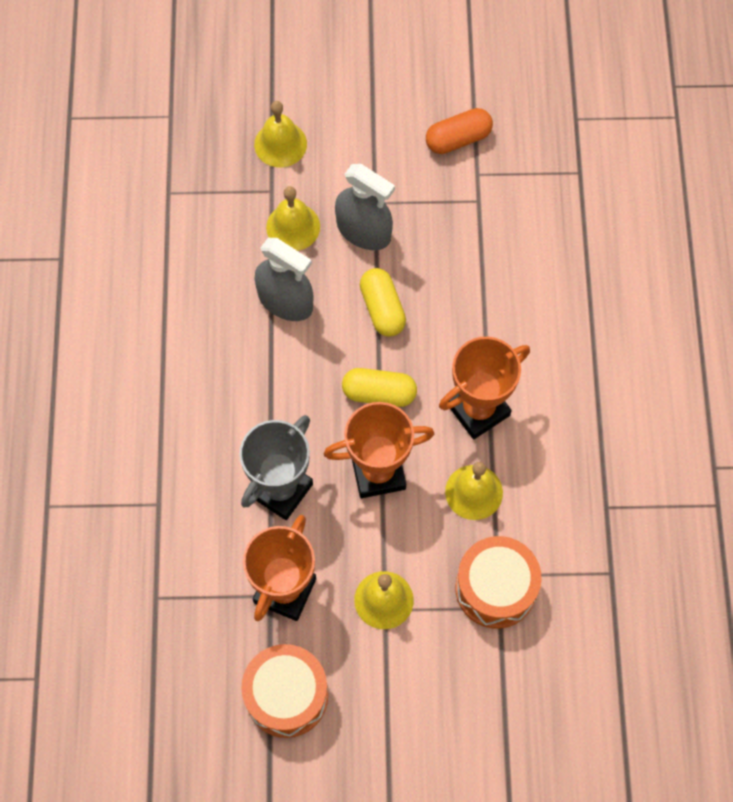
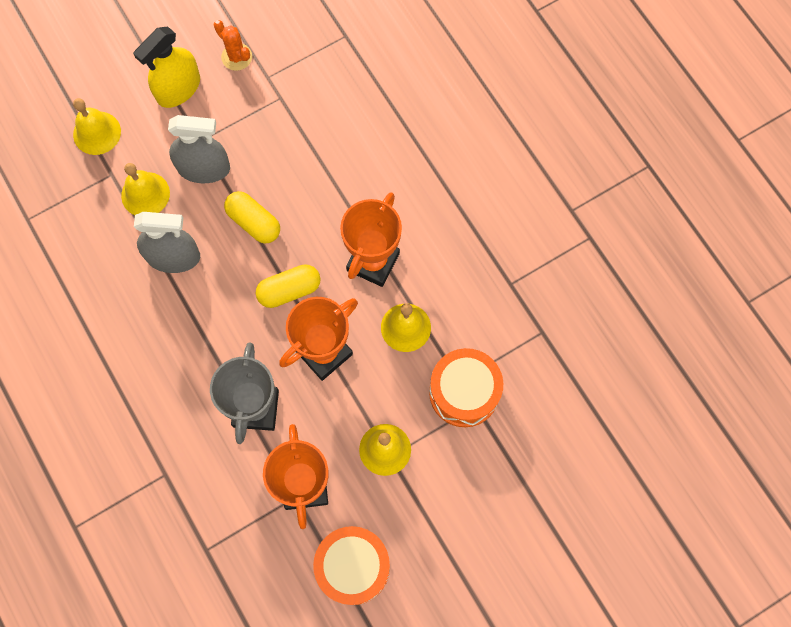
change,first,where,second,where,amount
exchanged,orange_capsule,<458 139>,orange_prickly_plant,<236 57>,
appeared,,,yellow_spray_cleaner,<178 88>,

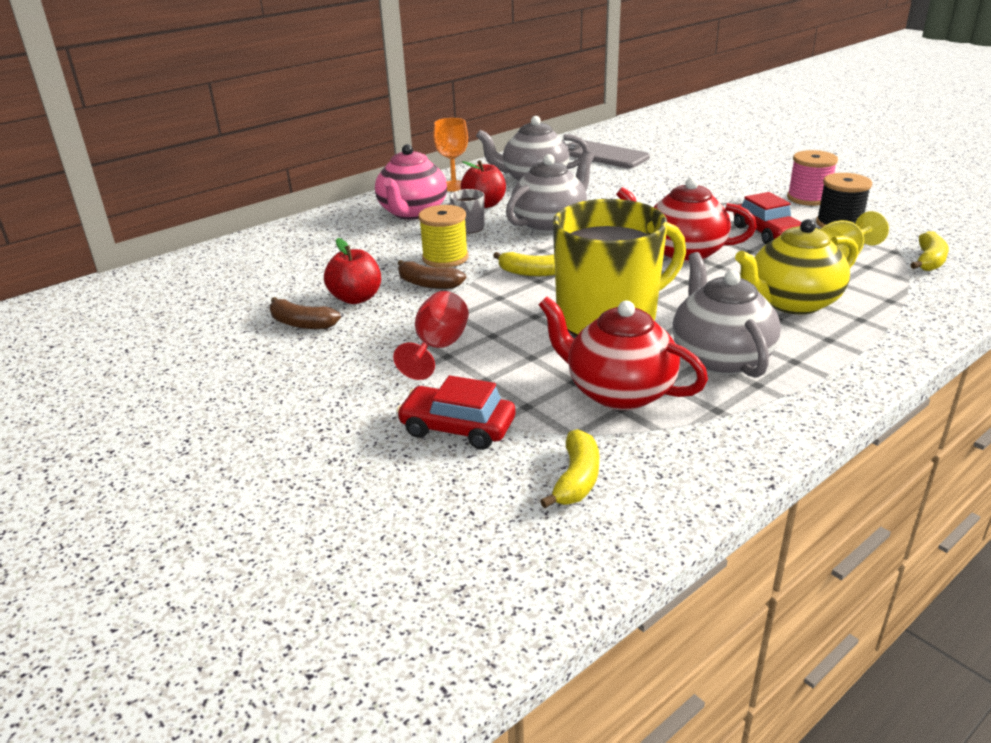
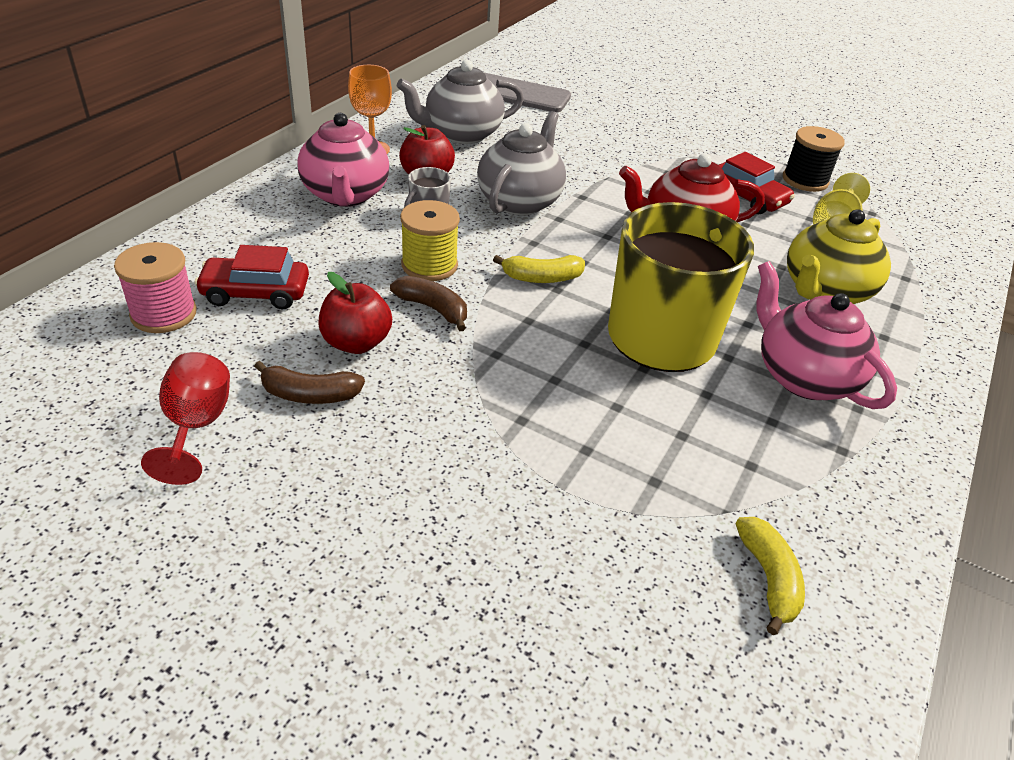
change,first,where,second,where,amount
relocated,rosy_spool,<808 198>,,<164 314>,
missing,yellow_banana_fruit,<928 261>,,,
colour,grey_tea_pot,<720 357>,rosy_tea_pot,<803 377>,
spun,dark_brown_banana_fruit,<428 284>,,<433 309>,150 degrees counterclockwise
relocated,red_chalice,<438 348>,,<196 425>,
missing,red_tea_pot,<618 392>,,,
relocated,red_car,<457 428>,,<255 293>,

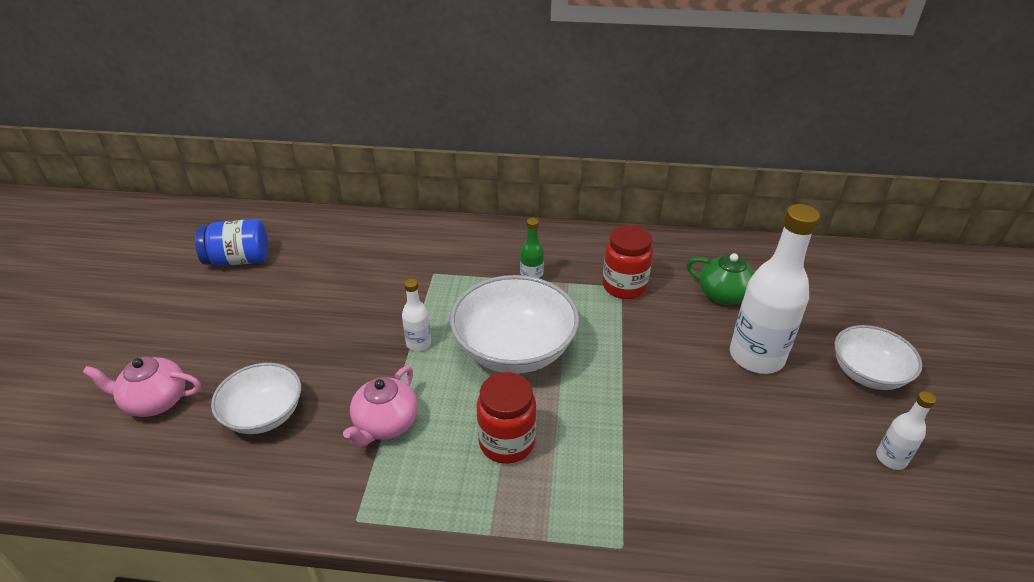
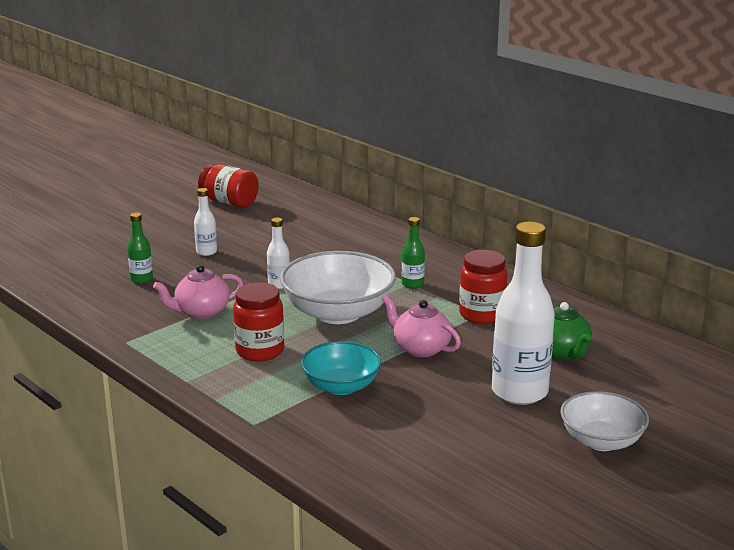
change,first,where,second,where,amount
colour,blue_jar,<239 260>,red_jar,<229 202>,
relocated,rosy_tea_pot,<155 401>,,<420 348>,
exchanged,snow-white_serving_bowl,<264 414>,leaf-green_bottle,<141 279>,
relocated,snow-white_bottle,<891 458>,,<206 252>,
appeared,,,teal_serving_bowl,<341 386>,

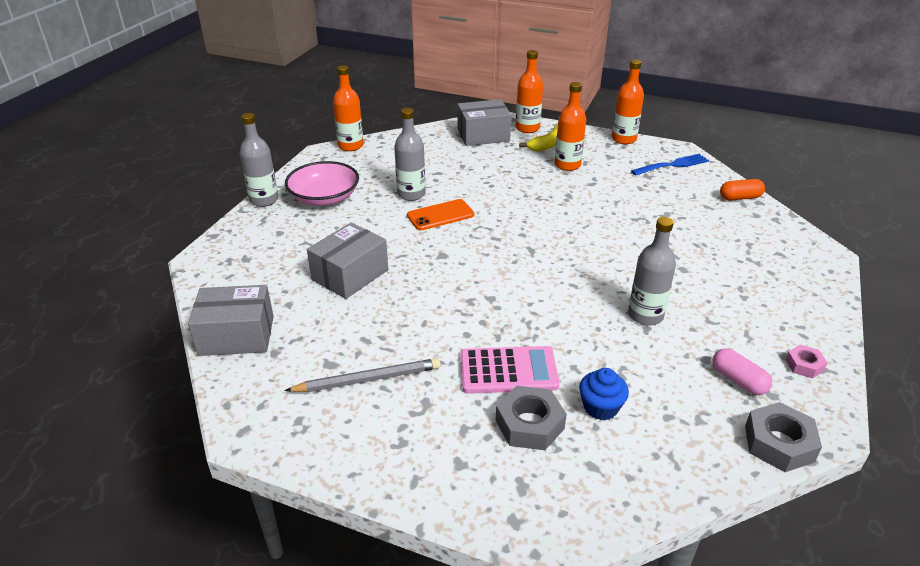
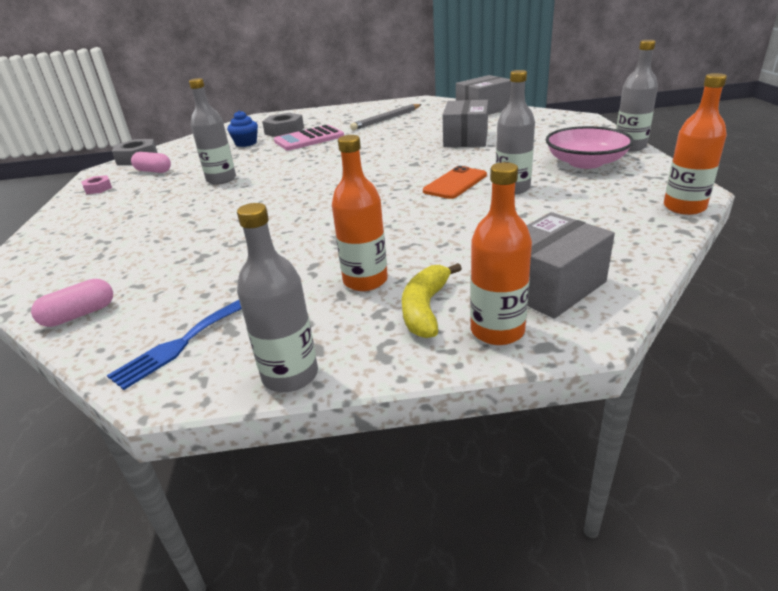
change,first,where,second,where,amount
colour,orange_bottle,<623 139>,grey_bottle,<290 375>,
colour,orange_capsule,<740 198>,rosy_capsule,<79 315>,

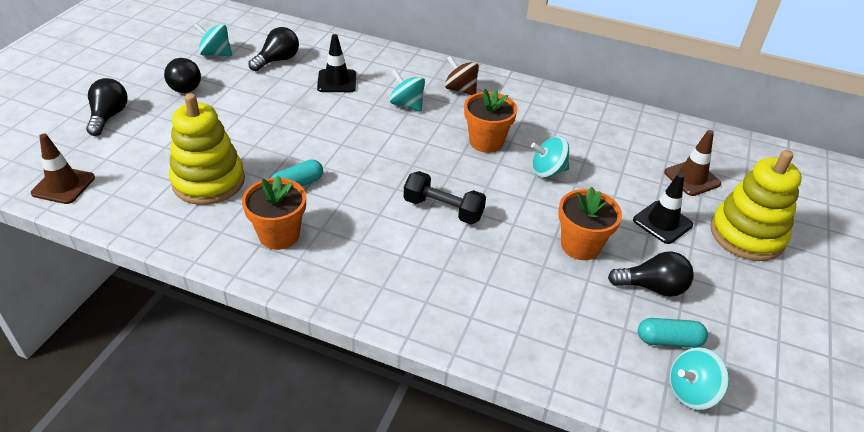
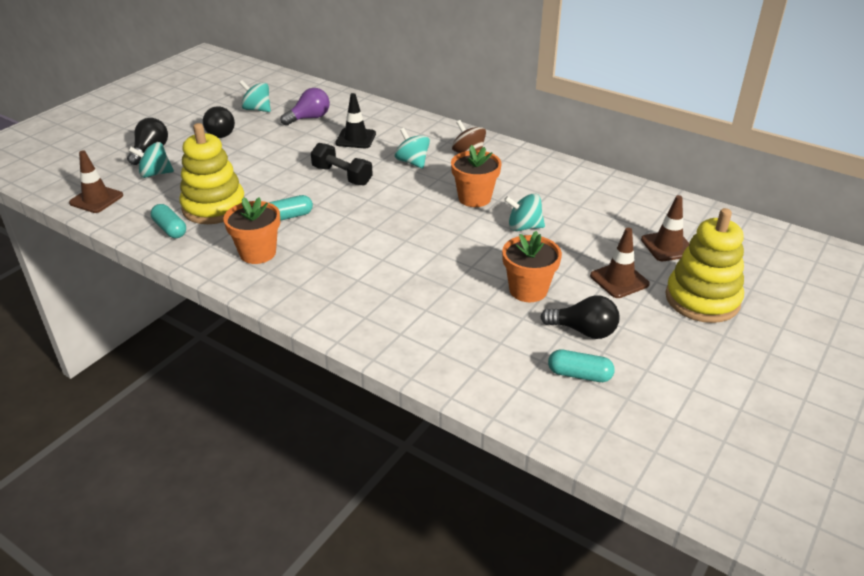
change,first,where,second,where,amount
colour,jet-black_light_bulb,<277 60>,royal_purple_light_bulb,<309 118>,
relocated,jet-black_dumbbell,<443 209>,,<342 176>,
colour,jet-black_road_cone,<662 222>,dark_brown_road_cone,<619 280>,
relocated,teal_whirligig,<691 392>,,<155 174>,
appeared,,,teal_capsule,<170 229>,

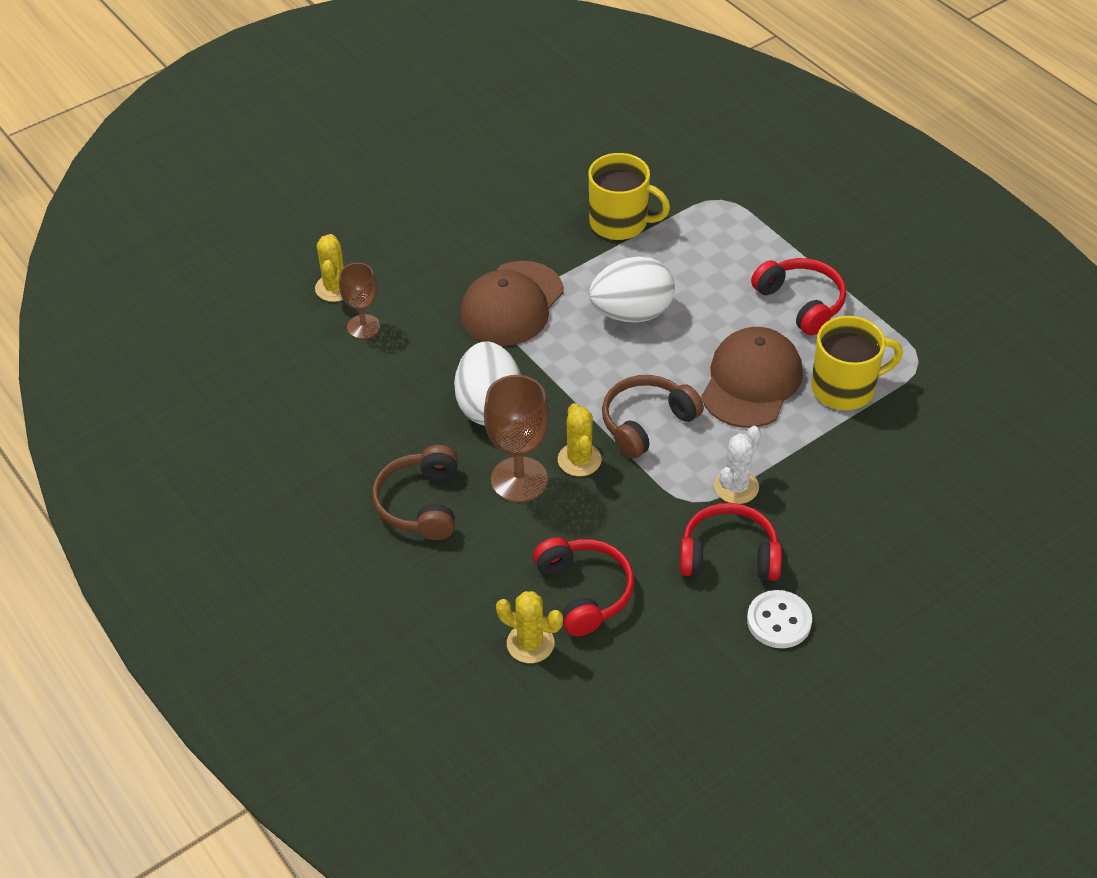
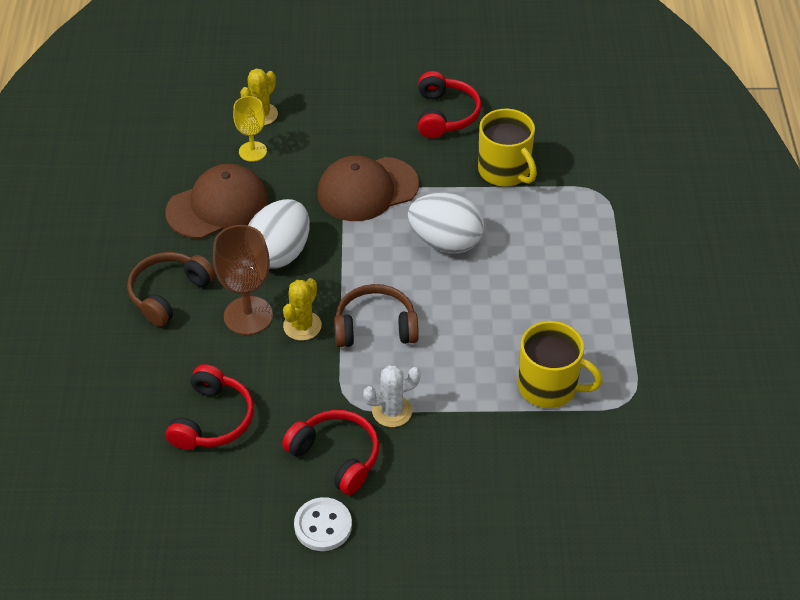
change,first,where,second,where,amount
relocated,red_over-ear_headphones,<801 302>,,<445 115>,
colour,dark_brown_chalice,<363 326>,yellow_chalice,<252 151>,
relocated,dark_brown_baseball_cap,<751 381>,,<217 206>,
missing,yellow_prickly_plant,<530 643>,,,

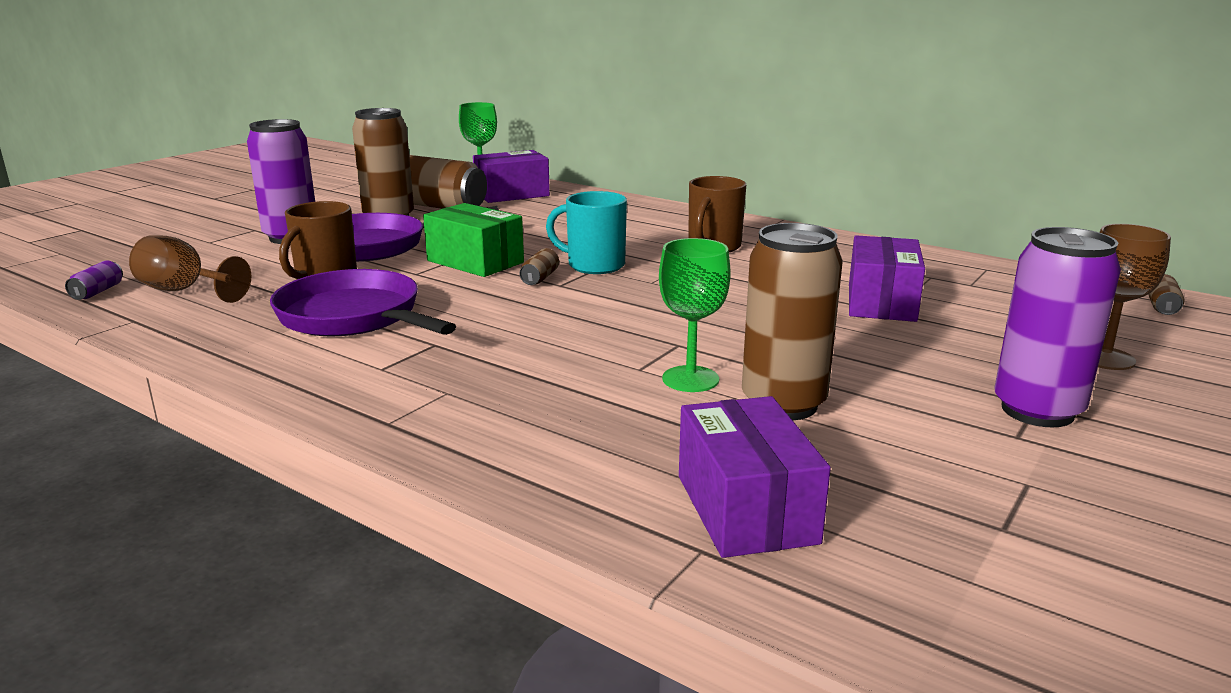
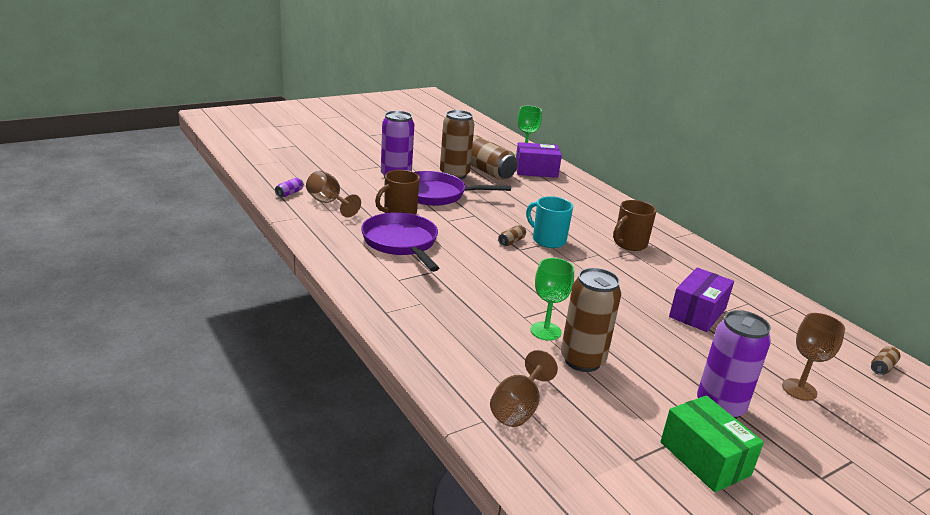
change,first,where,second,where,amount
relocated,leaf-green_package,<475 262>,,<704 458>,
exchanged,royal_purple_package,<746 509>,dark_brown_chalice,<518 408>,

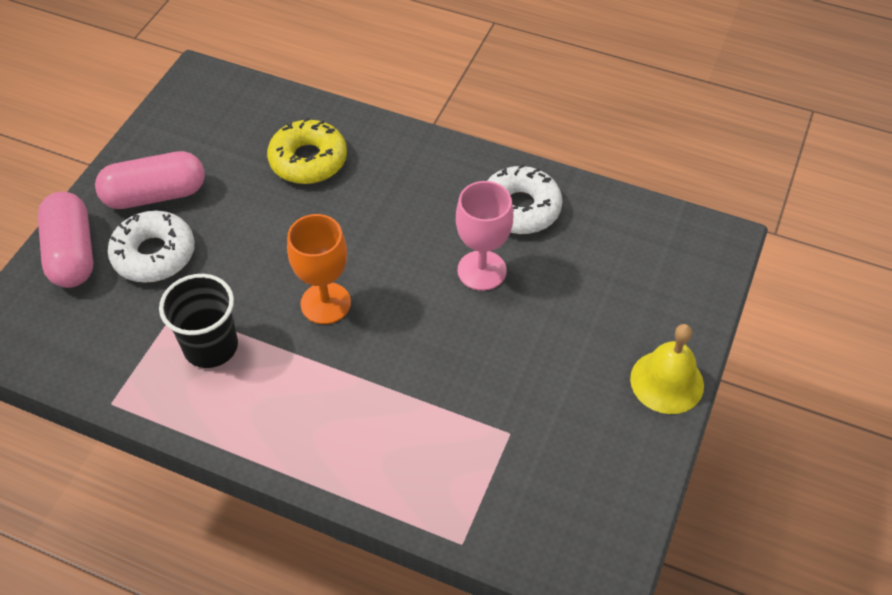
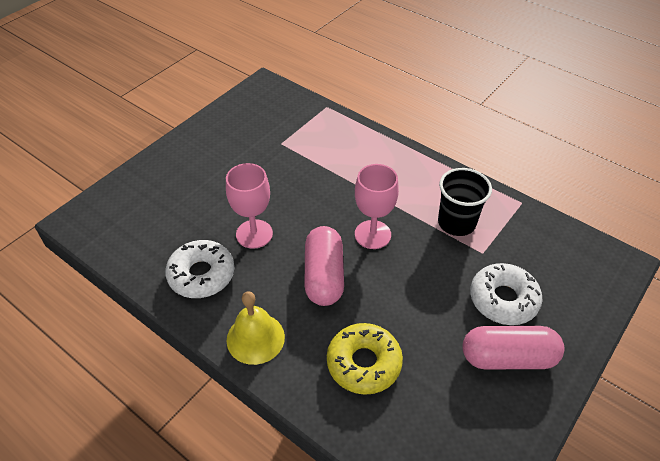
change,first,where,second,where,amount
relocated,rosy_capsule,<72 253>,,<324 276>,
colour,orange_chalice,<325 303>,rosy_chalice,<372 234>,
relocated,yellow_hand_bell,<667 381>,,<255 338>,

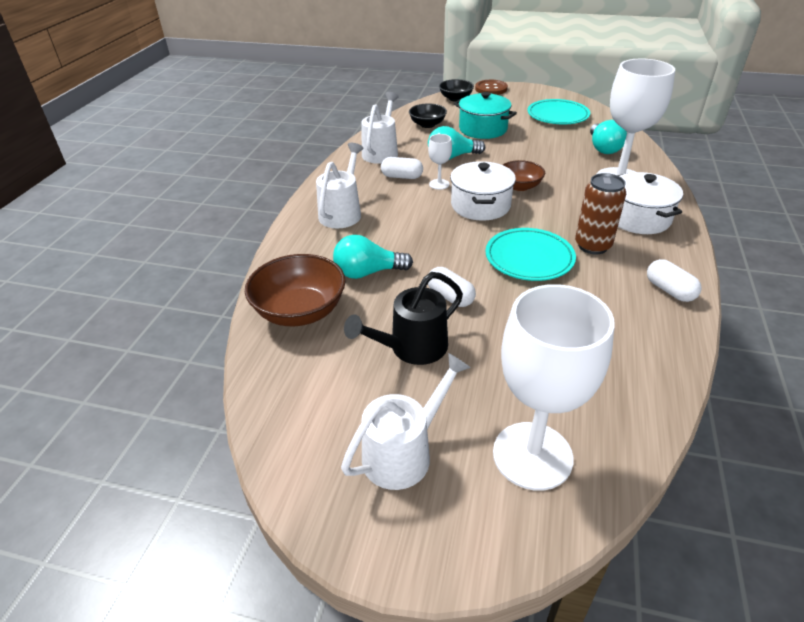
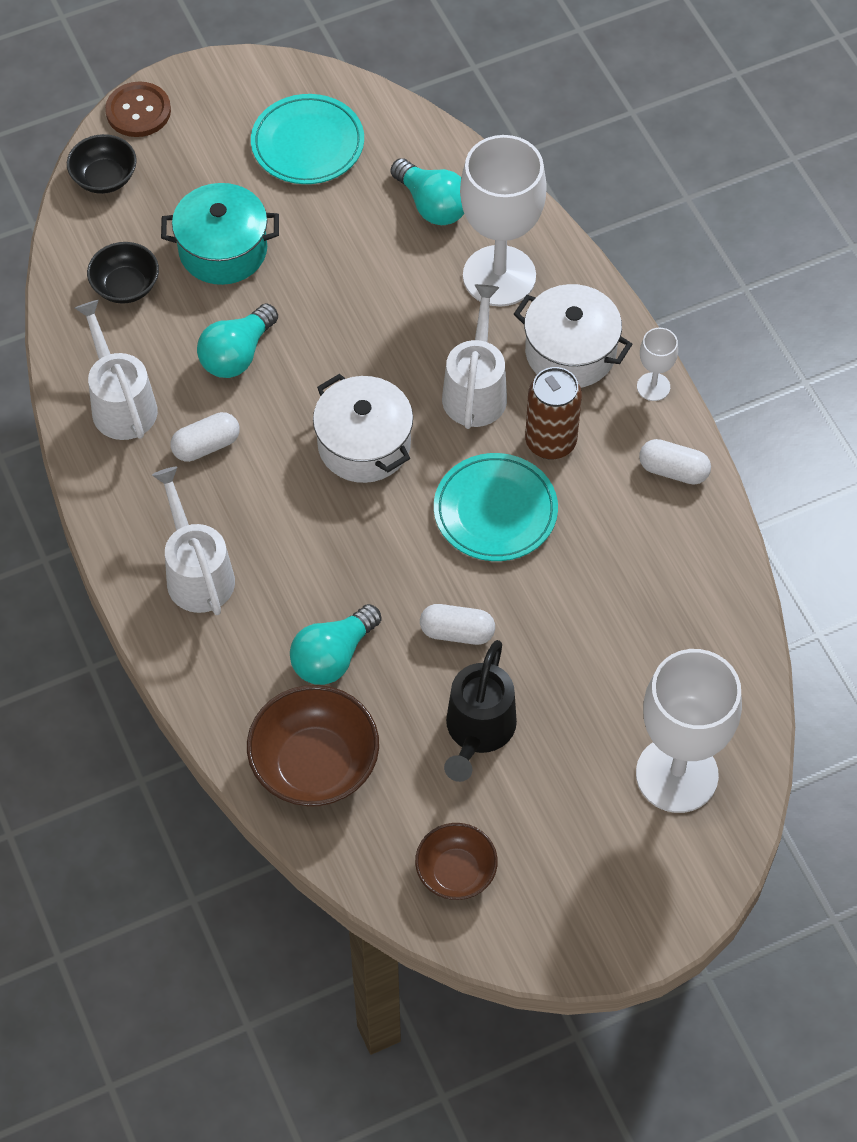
change,first,where,second,where,amount
relocated,snow-white_chalice,<439 184>,,<653 387>,
relocated,dark_brown_serving_bowl,<520 186>,,<456 872>,
relocated,snow-white_watering_pot,<404 452>,,<475 389>,

